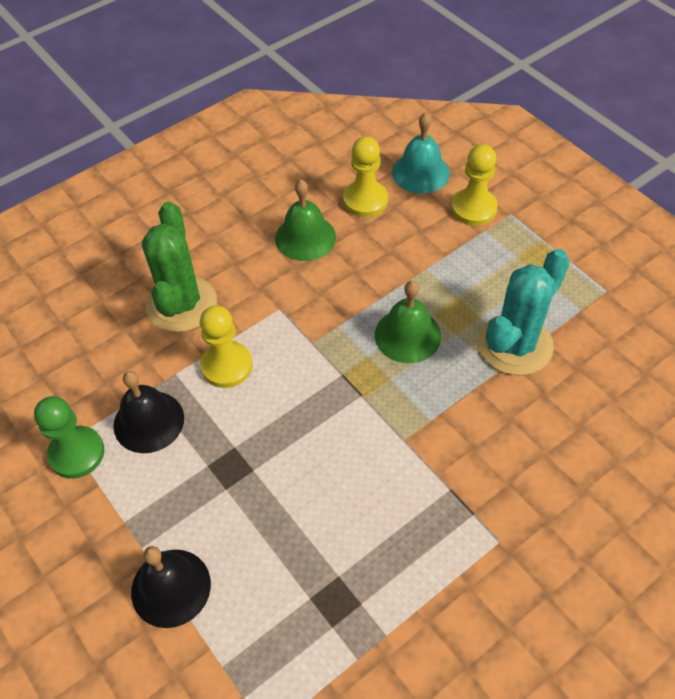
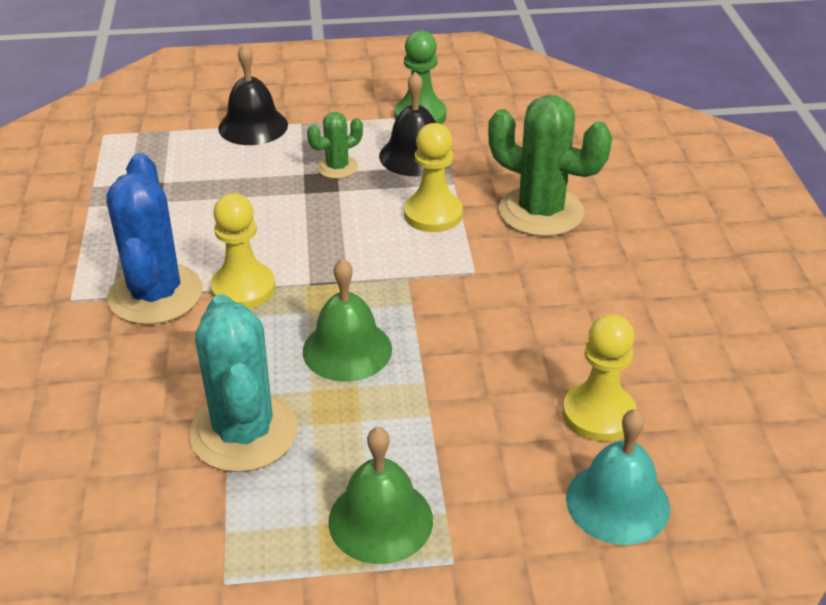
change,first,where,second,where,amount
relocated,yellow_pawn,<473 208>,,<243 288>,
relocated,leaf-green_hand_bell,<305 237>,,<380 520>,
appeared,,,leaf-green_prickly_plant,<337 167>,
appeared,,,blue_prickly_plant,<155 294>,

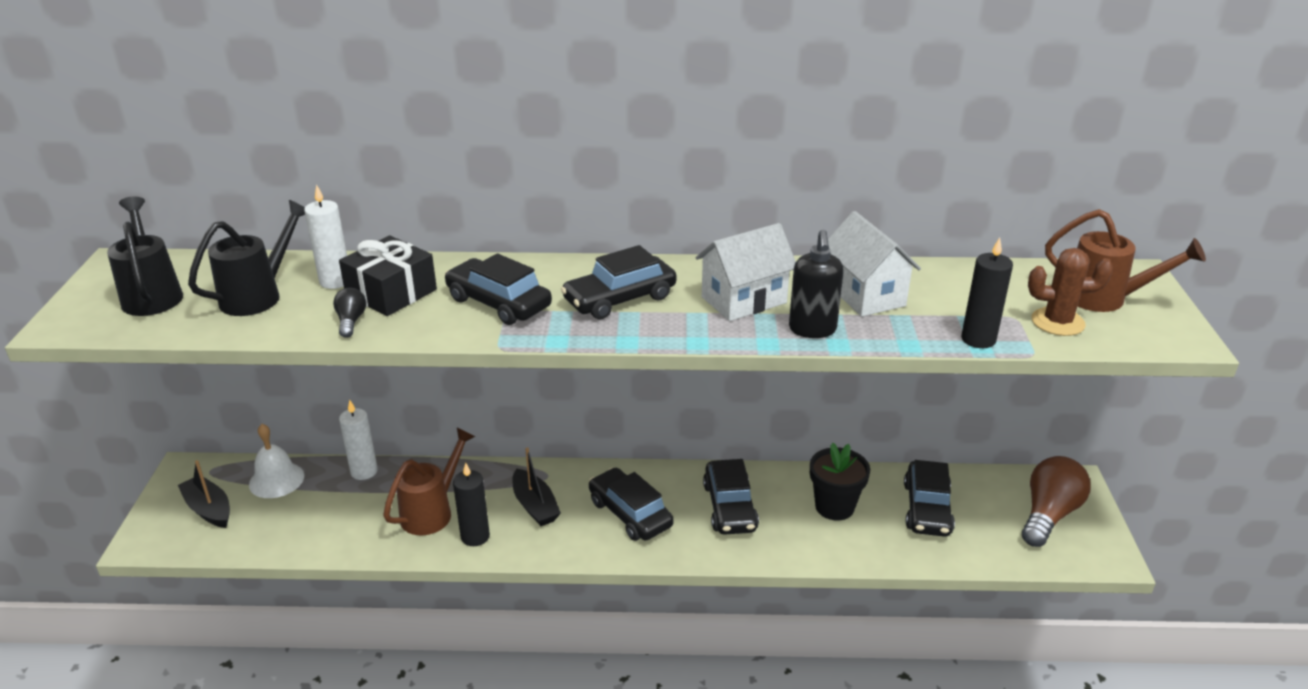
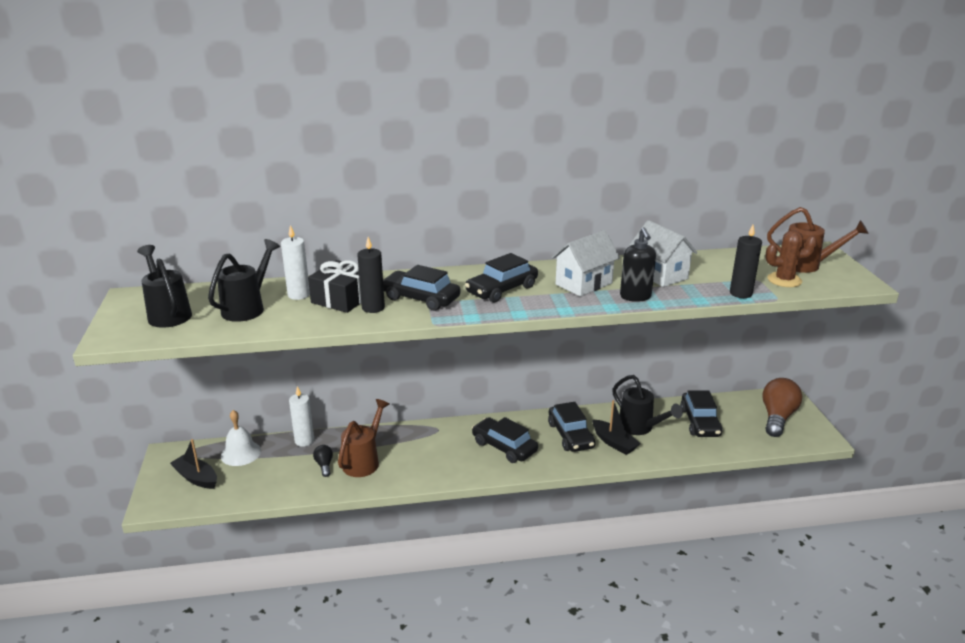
change,first,where,second,where,amount
relocated,jet-black_light_bulb,<351 321>,,<324 465>,
exchanged,jet-black_plant_pot,<834 507>,jet-black_watering_pot,<639 427>,
relocated,jet-black_toy_boat,<535 506>,,<614 443>,
relocated,jet-black_pillar_candle,<475 536>,,<373 308>,

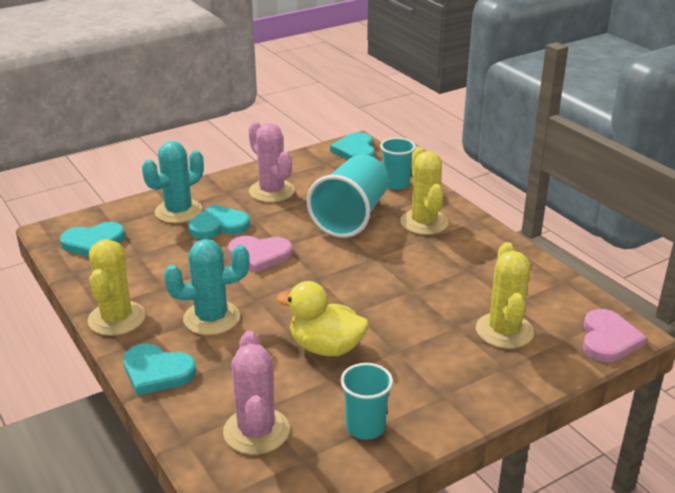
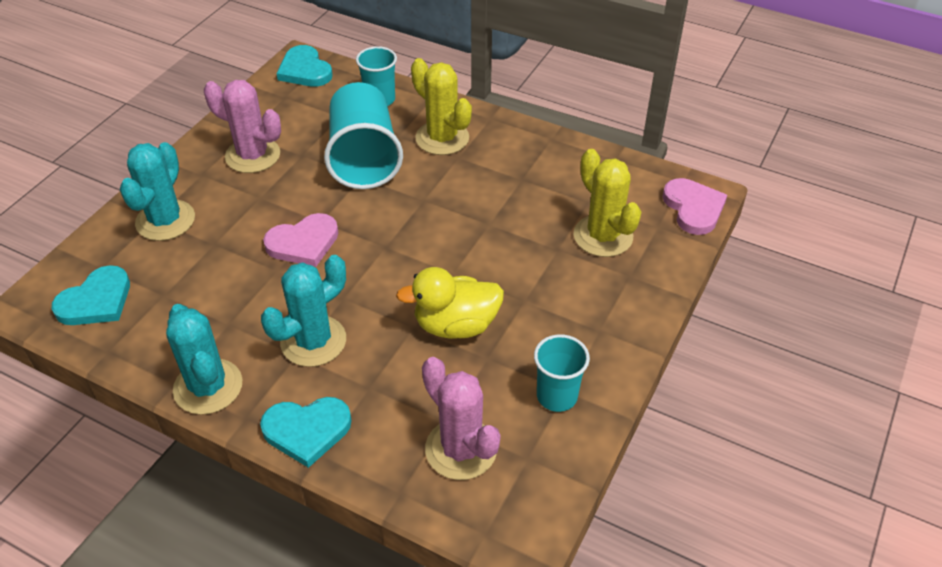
change,first,where,second,where,amount
missing,teal_love_heart,<218 226>,,,
colour,yellow_prickly_plant,<116 319>,teal_prickly_plant,<208 387>,

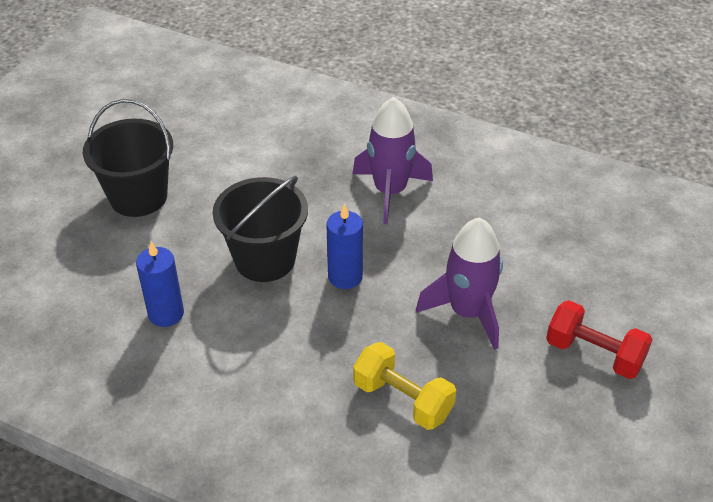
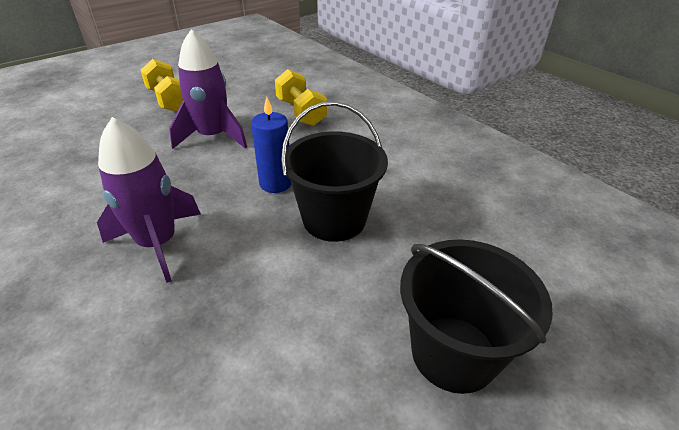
change,first,where,second,where,amount
missing,blue_pillar_candle,<166 313>,,,
colour,red_dumbbell,<594 354>,yellow_dumbbell,<169 100>,

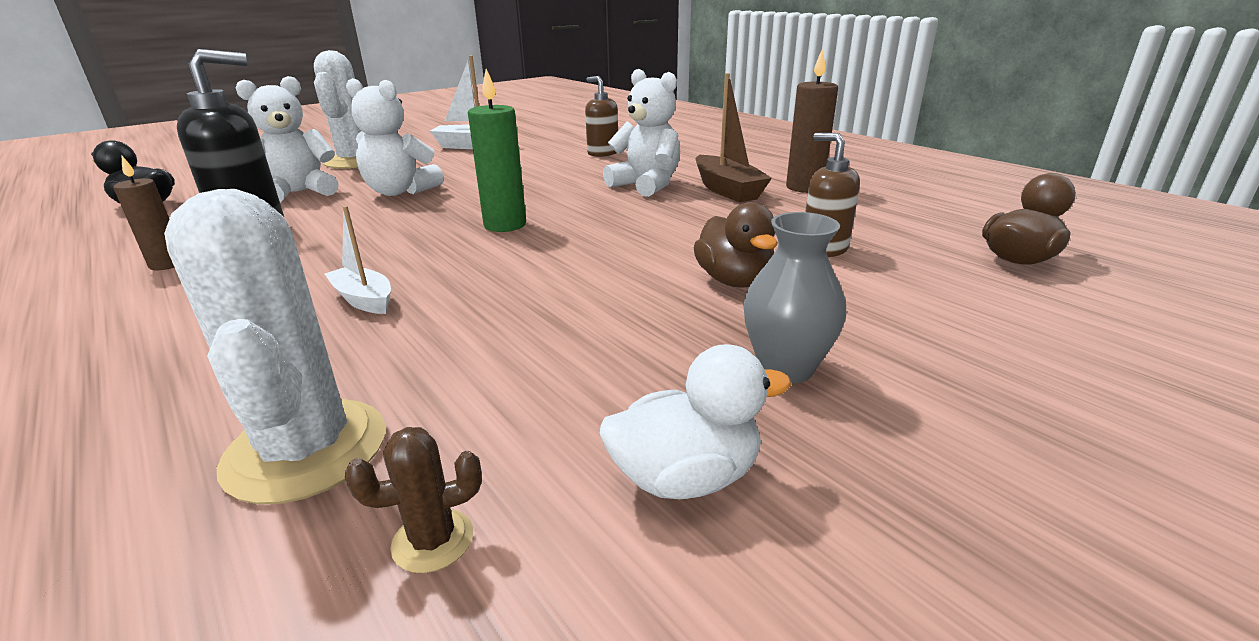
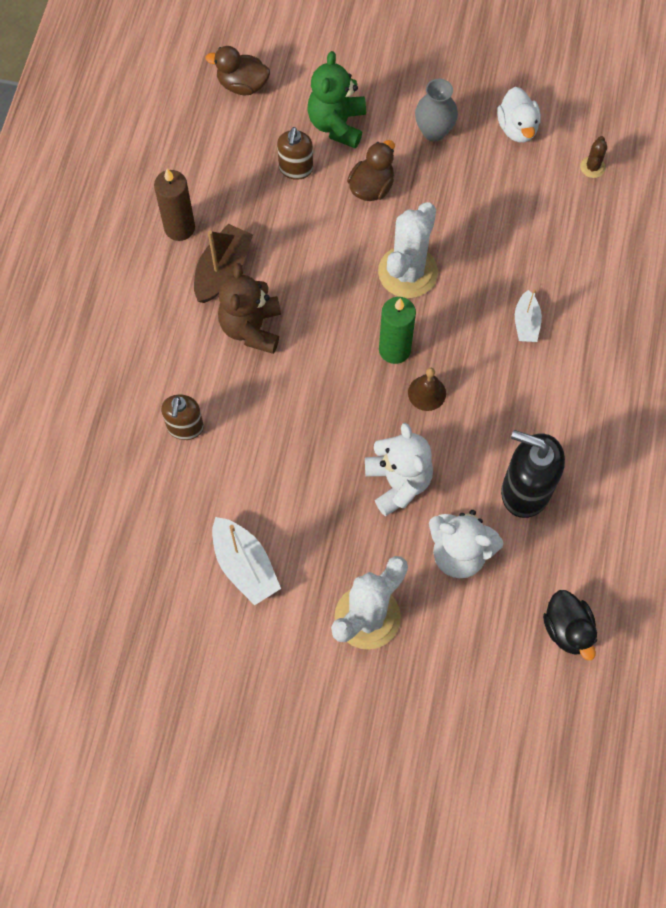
change,first,where,second,where,amount
colour,snow-white_teddy,<646 185>,dark_brown_teddy,<251 328>,
missing,dark_brown_pillar_candle,<167 264>,,,
relocated,snow-white_prickly_plant,<306 450>,,<407 272>,
spun,snow-white_toy_duck,<685 477>,,<517 128>,135 degrees counterclockwise
spun,dark_brown_prickly_plant,<433 540>,,<592 167>,75 degrees clockwise
appeared,,,leaf-green_teddy,<337 124>,
appeared,,,dark_brown_hand_bell,<427 393>,

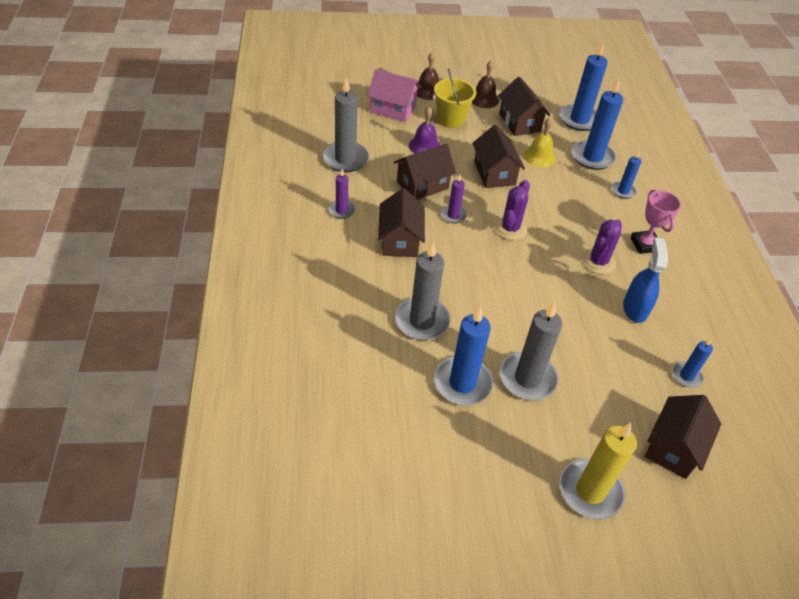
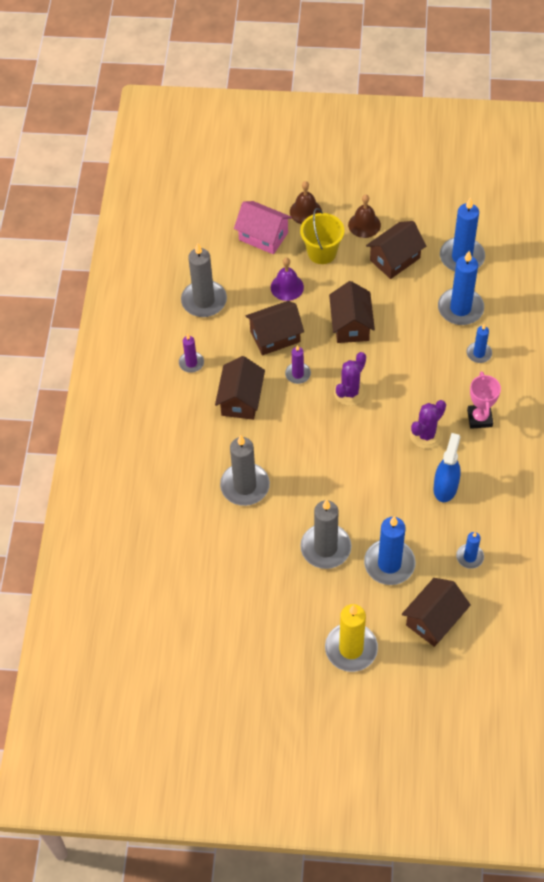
change,first,where,second,where,amount
spun,dark_brown_toy_house,<519 122>,,<395 259>,60 degrees clockwise
missing,yellow_hand_bell,<539 156>,,,
relocated,blue_pillar_candle,<462 383>,,<389 564>,

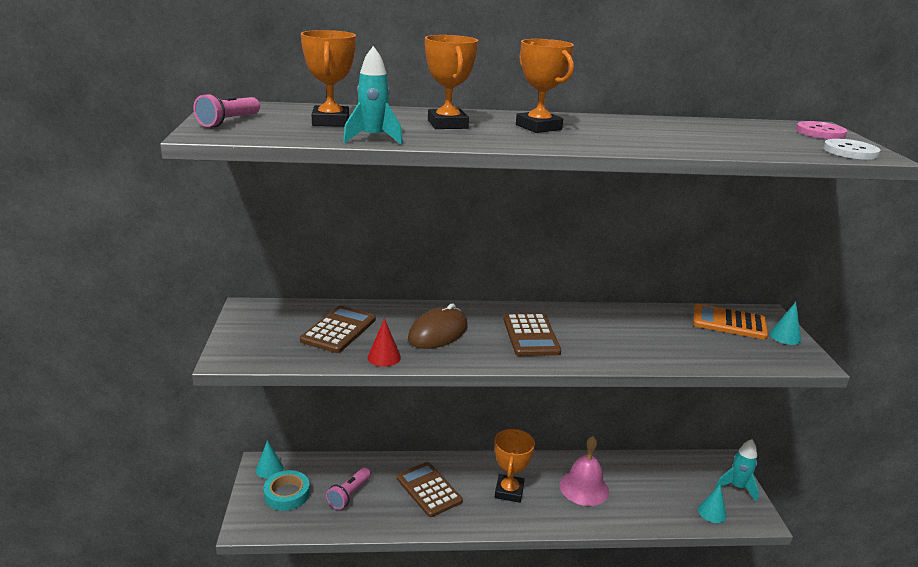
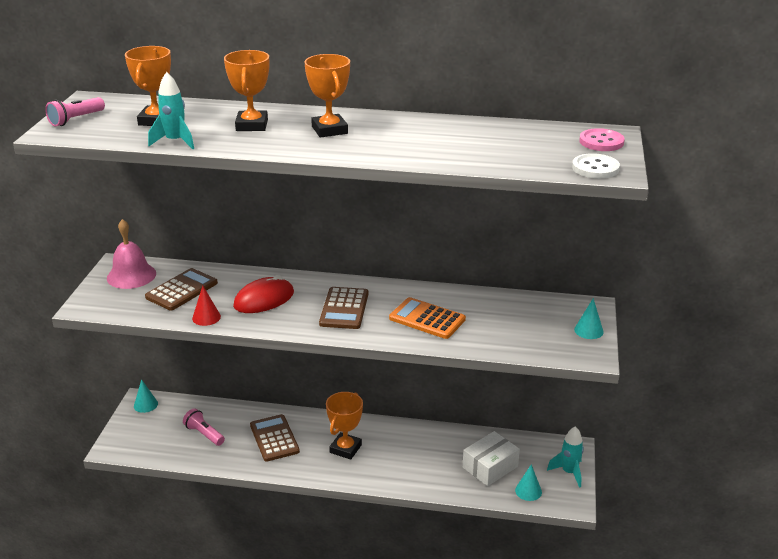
change,first,where,second,where,amount
colour,dark_brown_PC_mouse,<438 333>,red_PC_mouse,<264 299>,
relocated,orange_pocket_calculator,<729 322>,,<427 319>,
relocated,rosy_hand_bell,<584 488>,,<131 275>,
spun,rosy_pocket_torch,<349 495>,,<204 434>,90 degrees clockwise
missing,teal_tape,<287 494>,,,
appeared,,,snow-white_package,<490 467>,

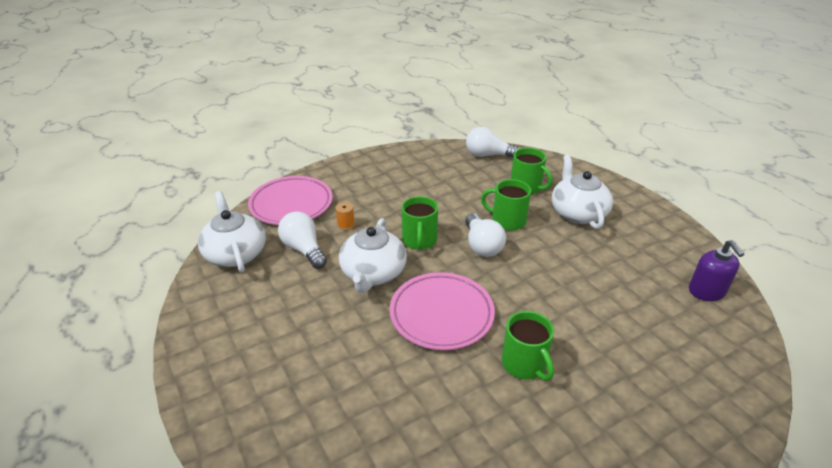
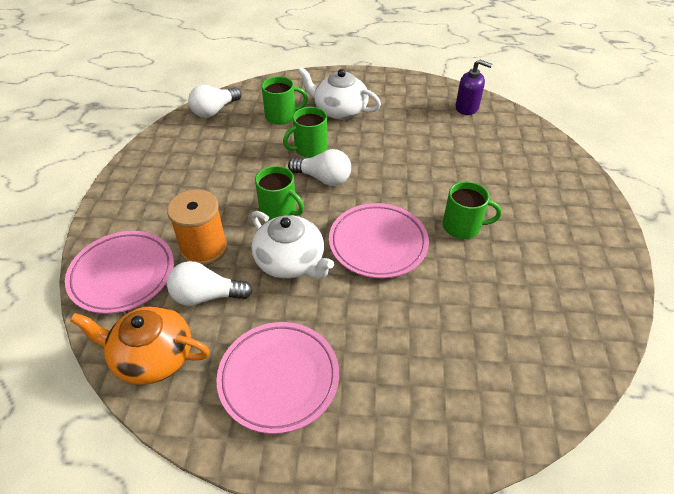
change,first,where,second,where,amount
colour,snow-white_tea_pot,<235 253>,orange_tea_pot,<152 356>,
size,orange_spool,<346 225>,,<204 248>,x2.31
appeared,,,rosy_flat_dish,<279 378>,

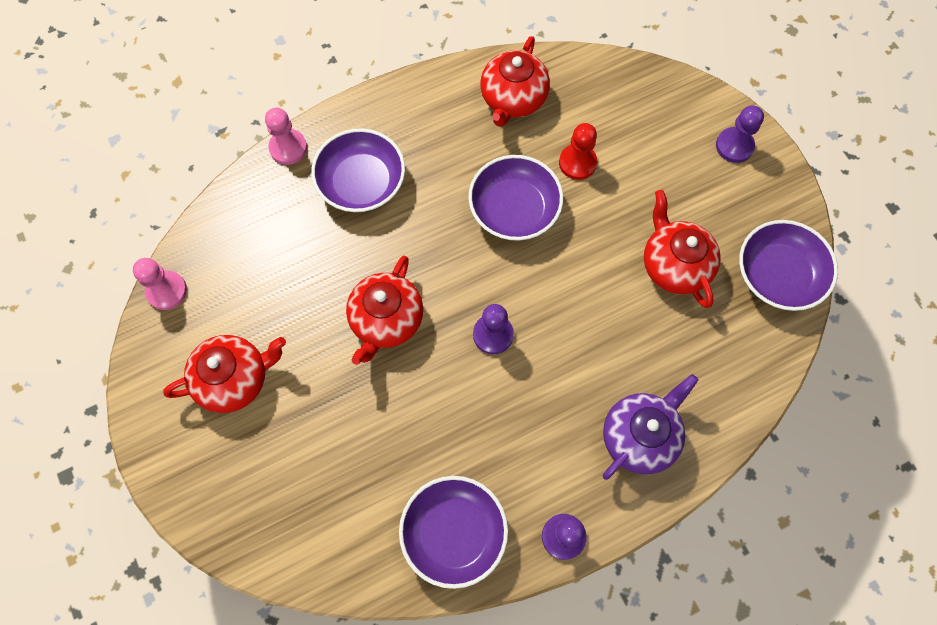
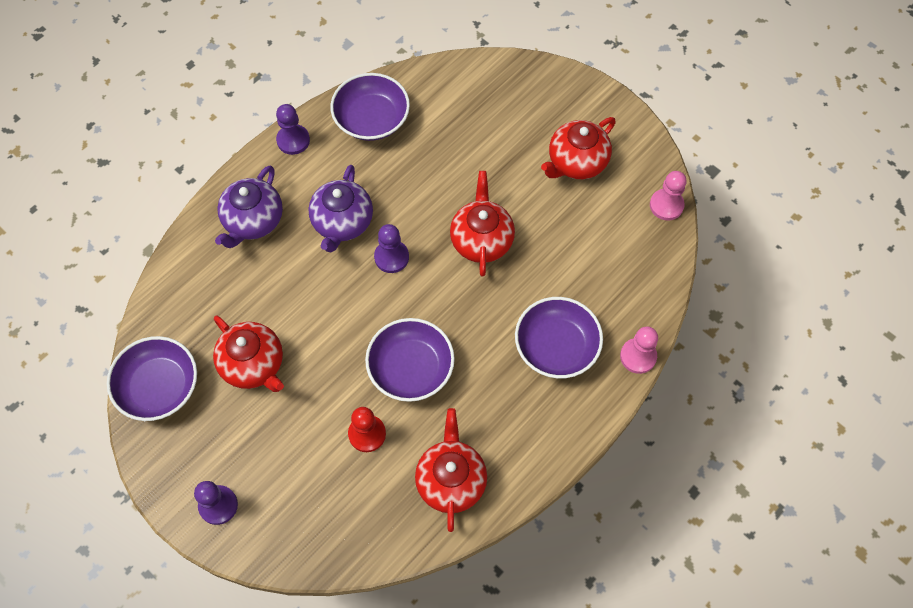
change,first,where,second,where,amount
appeared,,,royal_purple_tea_pot,<342 223>,

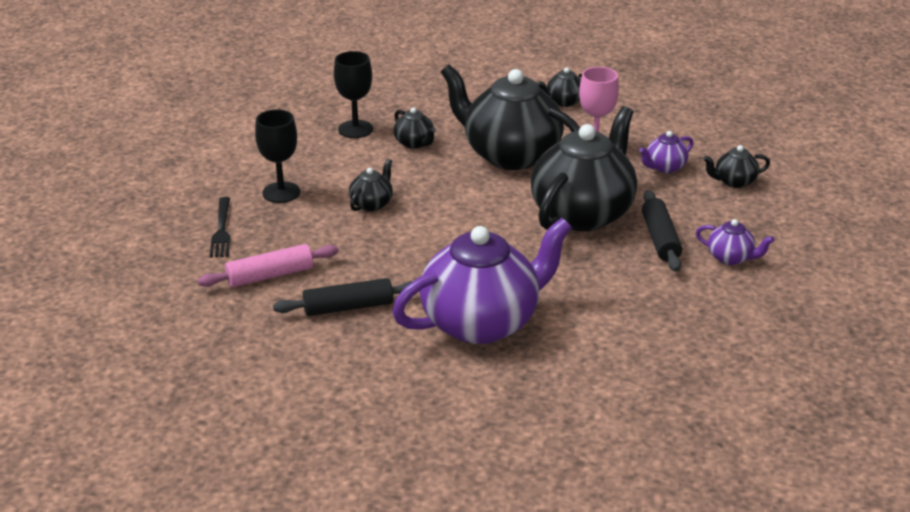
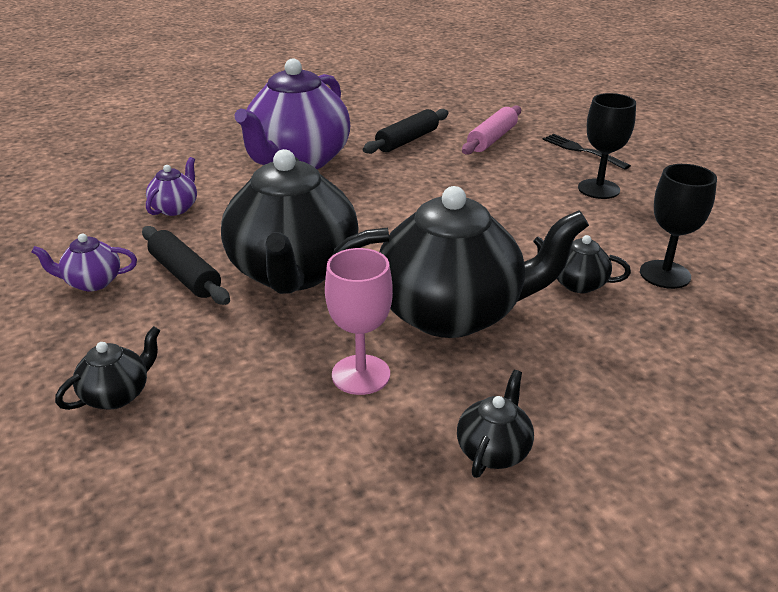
change,first,where,second,where,amount
relocated,royal_purple_tea_pot,<664 167>,,<175 208>,
missing,jet-black_tea_pot,<372 204>,,,

